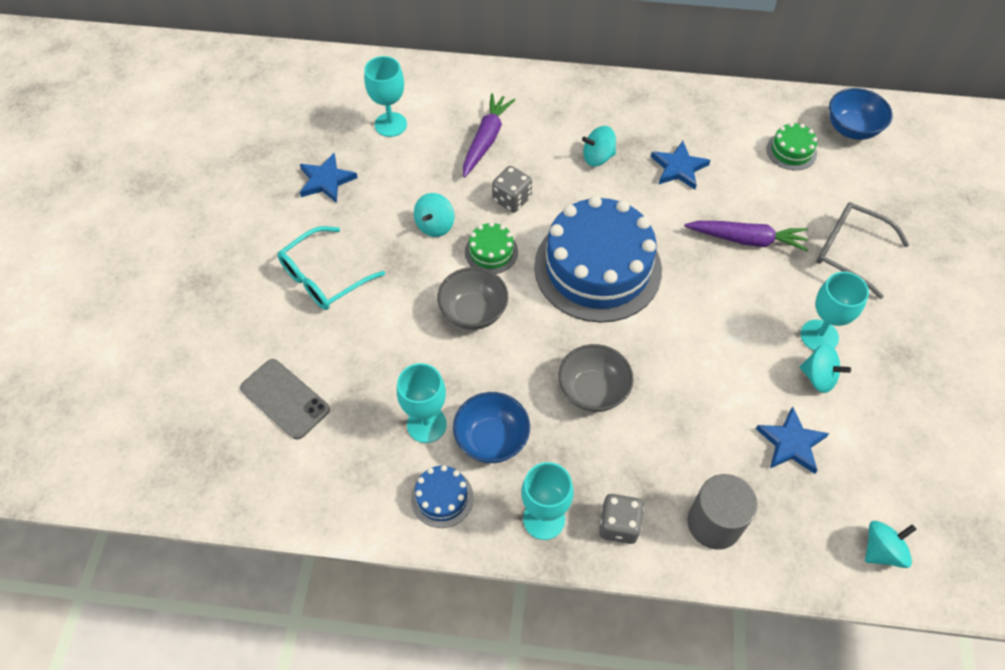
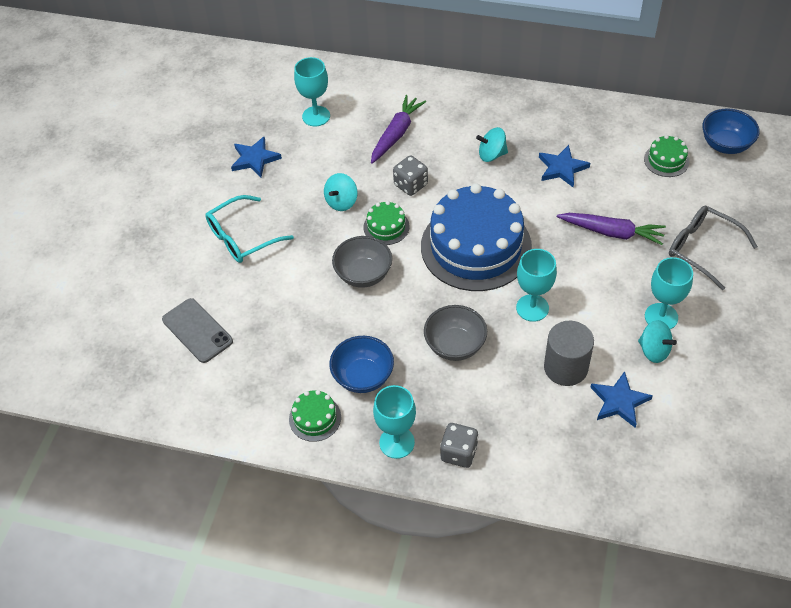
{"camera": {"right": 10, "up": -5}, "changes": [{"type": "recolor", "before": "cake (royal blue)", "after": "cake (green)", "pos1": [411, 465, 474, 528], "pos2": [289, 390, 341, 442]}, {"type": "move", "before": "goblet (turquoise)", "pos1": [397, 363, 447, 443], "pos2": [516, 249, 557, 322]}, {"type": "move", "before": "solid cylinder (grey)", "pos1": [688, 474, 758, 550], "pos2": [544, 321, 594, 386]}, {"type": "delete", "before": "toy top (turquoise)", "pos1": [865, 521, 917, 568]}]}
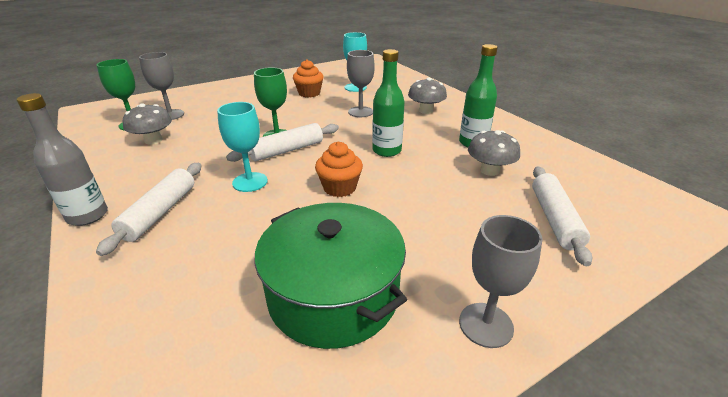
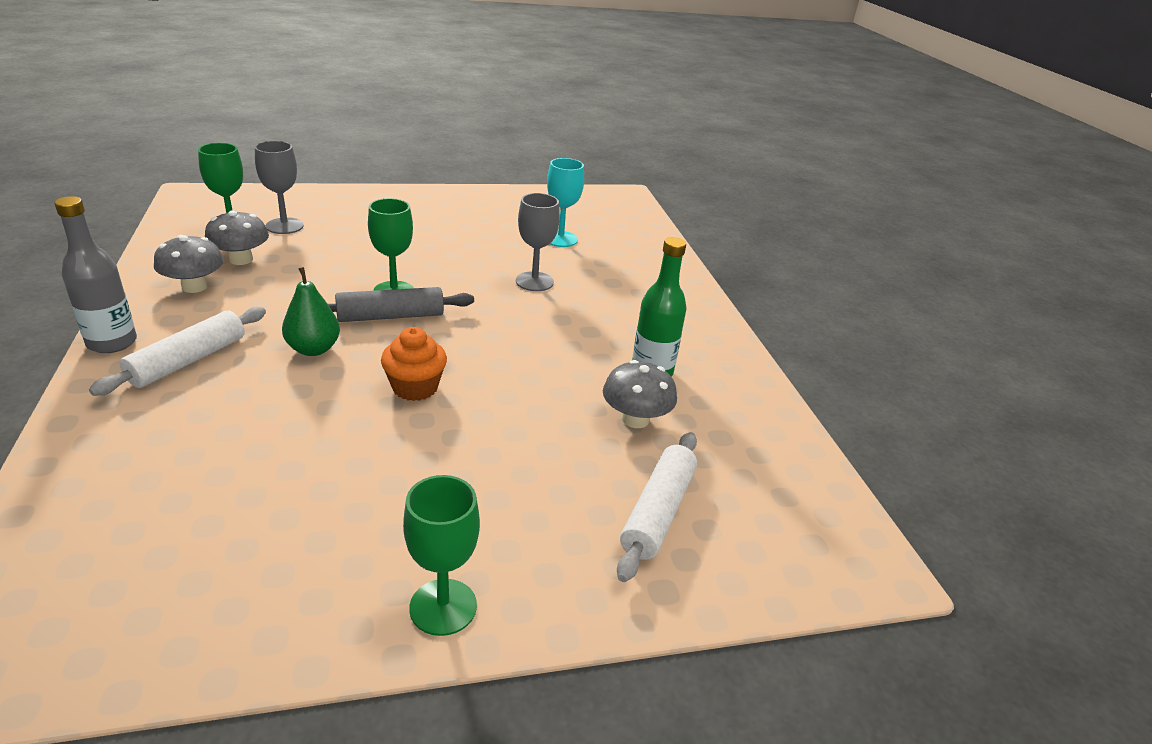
{"camera": {"right": 15, "up": 0}, "changes": [{"type": "move", "before": "mushroom (grey)", "pos1": [408, 78, 447, 114], "pos2": [154, 235, 224, 293]}, {"type": "replace", "before": "goblet (turquoise)", "after": "pear fruit (green)", "pos1": [217, 102, 268, 192], "pos2": [282, 267, 340, 356]}, {"type": "recolor", "before": "dough roller (pure white)", "after": "dough roller (grey)", "pos1": [226, 123, 339, 162], "pos2": [328, 287, 474, 322]}, {"type": "recolor", "before": "goblet (grey)", "after": "goblet (green)", "pos1": [459, 215, 543, 348], "pos2": [403, 475, 480, 636]}, {"type": "delete", "before": "pot (green)", "pos1": [255, 203, 407, 349]}, {"type": "delete", "before": "muffin (orange)", "pos1": [293, 59, 324, 98]}, {"type": "delete", "before": "drink bottle (green)", "pos1": [372, 49, 405, 157]}]}
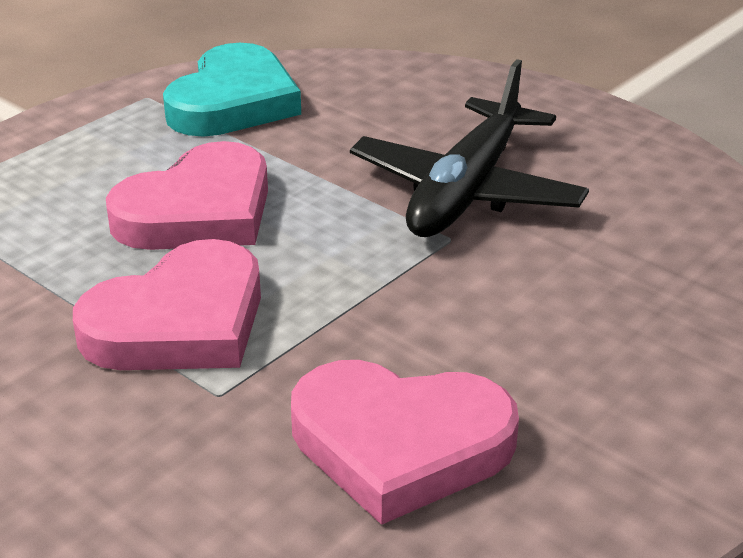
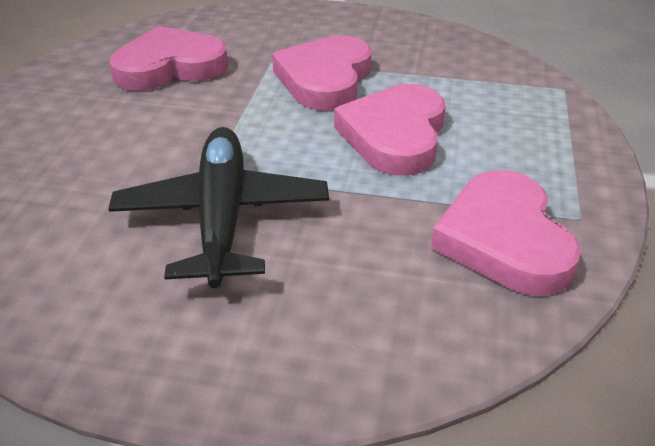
{"camera": {"right": 150, "up": 5}, "changes": [{"type": "recolor", "before": "love heart (turquoise)", "after": "love heart (rosy)", "pos1": [163, 43, 301, 137], "pos2": [431, 170, 581, 296]}]}
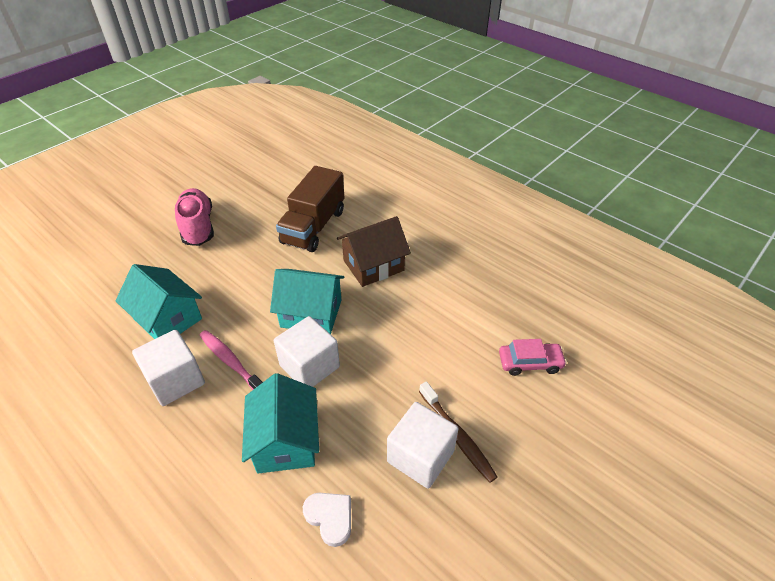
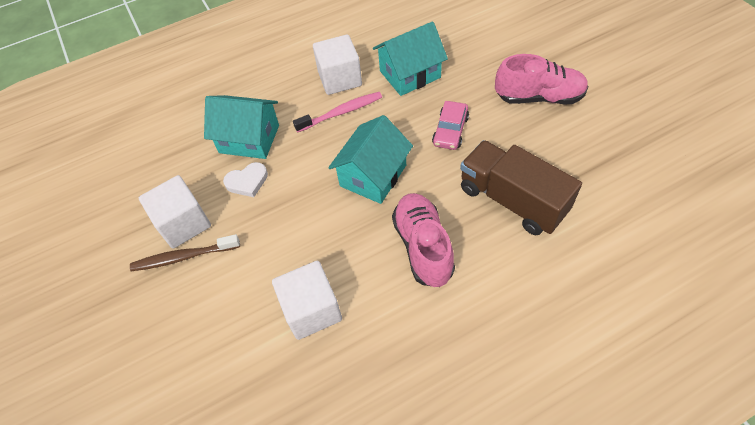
{"camera": {"right": 115, "up": 10}, "changes": [{"type": "move", "before": "love heart (pure white)", "pos1": [303, 493, 351, 547], "pos2": [223, 162, 268, 197]}, {"type": "move", "before": "block (pure white)", "pos1": [274, 316, 340, 387], "pos2": [272, 261, 342, 340]}, {"type": "replace", "before": "toy house (russet)", "after": "sneaker (rosy)", "pos1": [337, 216, 411, 287], "pos2": [392, 193, 455, 287]}, {"type": "move", "before": "car (rosy)", "pos1": [499, 339, 567, 376], "pos2": [432, 101, 469, 150]}]}
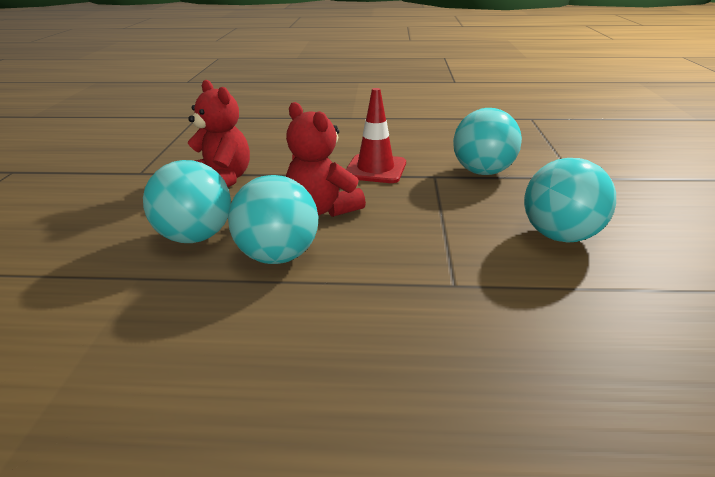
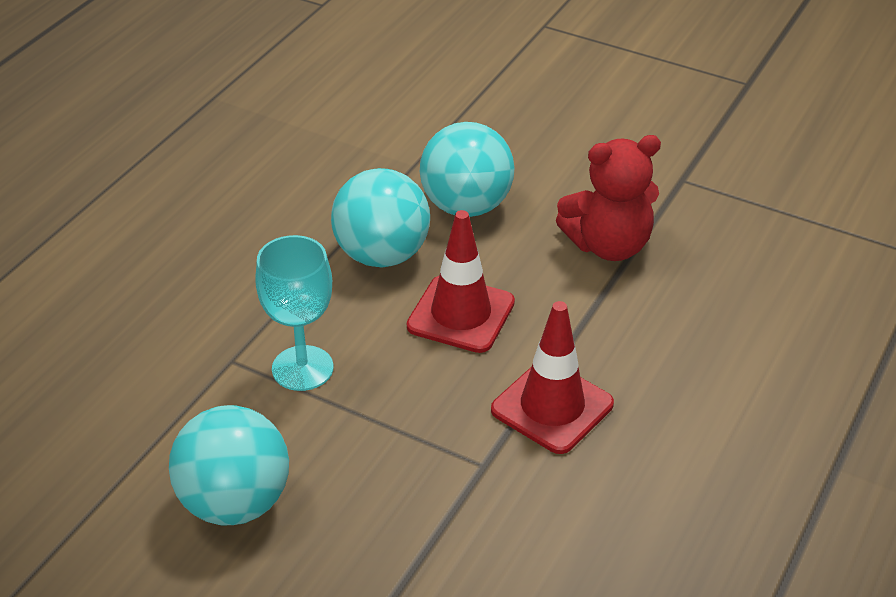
{"camera": {"right": 115, "up": 10}, "changes": [{"type": "insert", "after": "goblet (turquoise)", "pos2": [255, 235, 334, 391]}, {"type": "replace", "before": "teddy (crimson)", "after": "road cone (crimson)", "pos1": [286, 102, 366, 217], "pos2": [407, 210, 515, 353]}, {"type": "delete", "before": "ball (turquoise)", "pos1": [453, 108, 522, 175]}]}
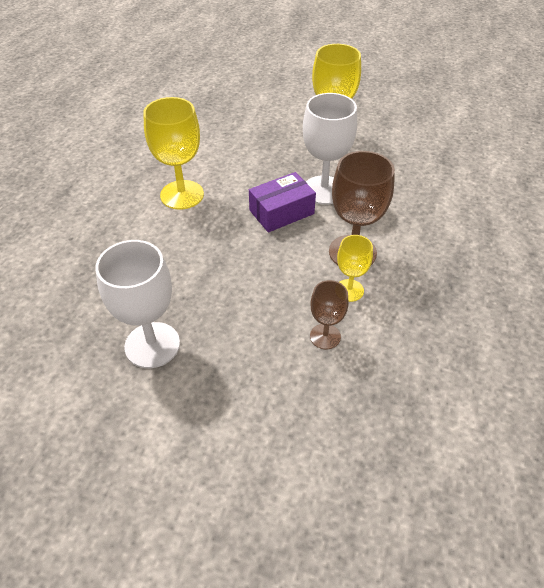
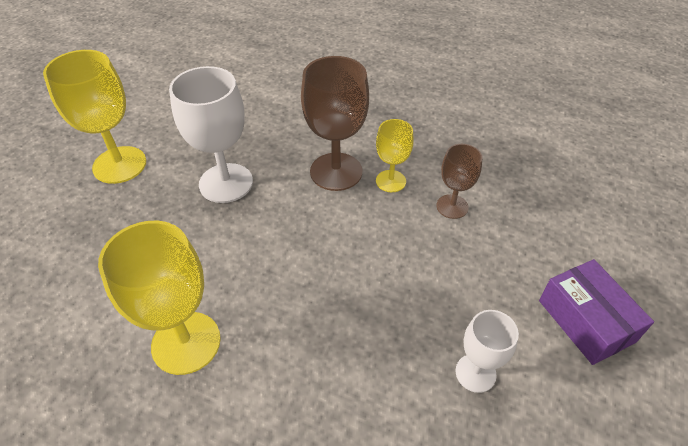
{"camera": {"right": -85, "up": 0}, "changes": [{"type": "resize", "before": "goblet (pure white)", "pos1": [95, 240, 180, 368], "pos2": [456, 310, 519, 393], "scale": 0.57}, {"type": "move", "before": "package (royal purple)", "pos1": [249, 172, 316, 233], "pos2": [539, 259, 654, 365]}]}
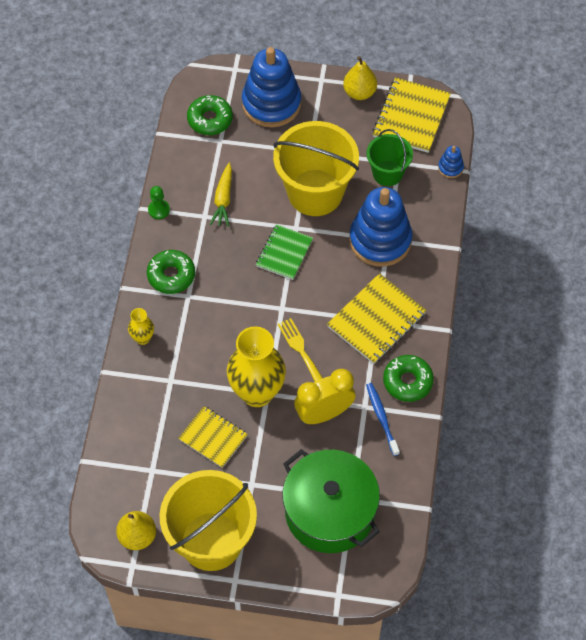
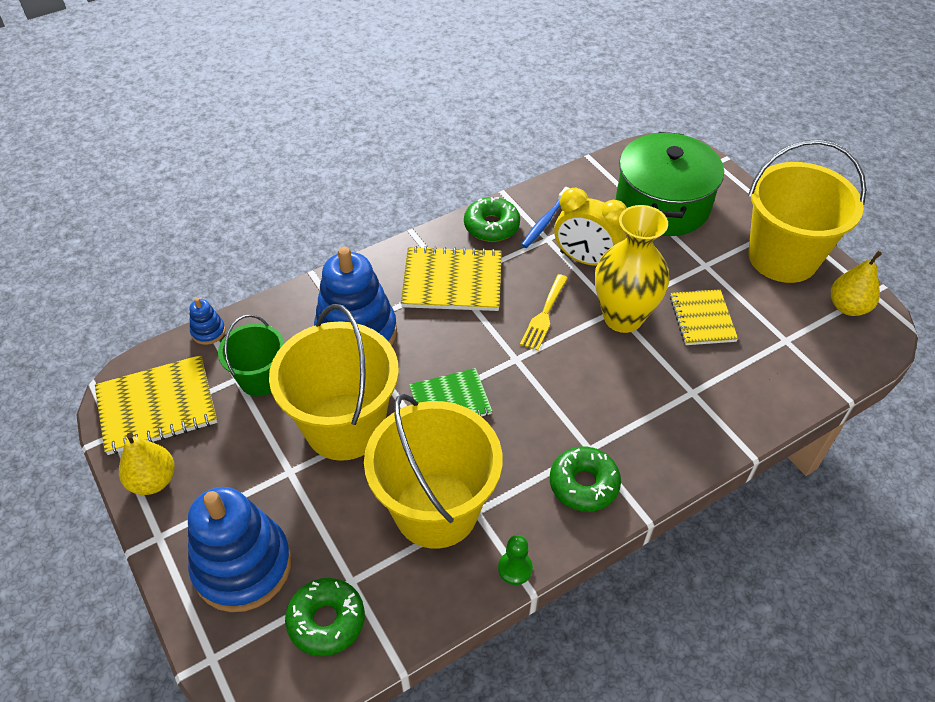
{"camera": {"right": -130, "up": -10}, "changes": [{"type": "replace", "before": "carrot (bright yellow)", "after": "bucket (bright yellow)", "pos1": [210, 163, 232, 227], "pos2": [364, 394, 502, 549]}, {"type": "delete", "before": "flower vase (bright yellow)", "pos1": [128, 308, 154, 345]}]}
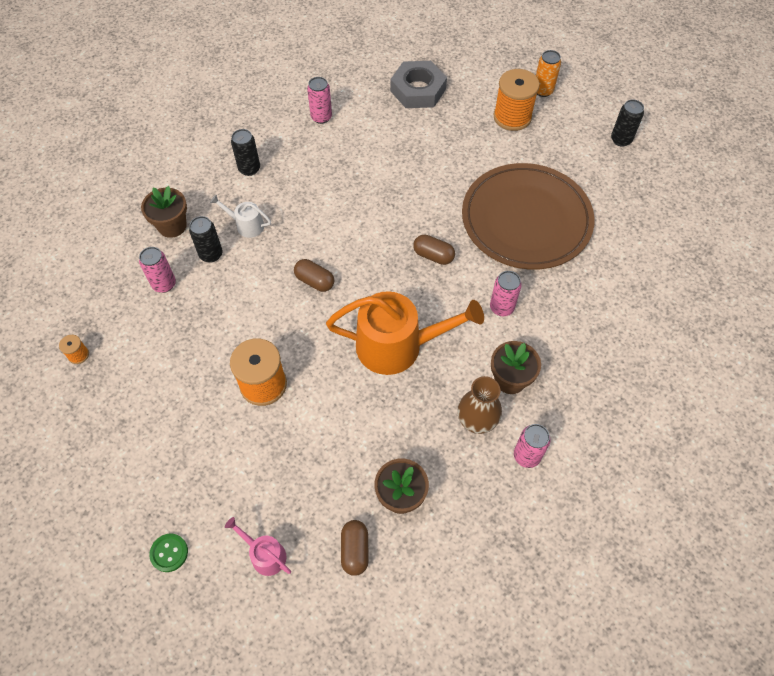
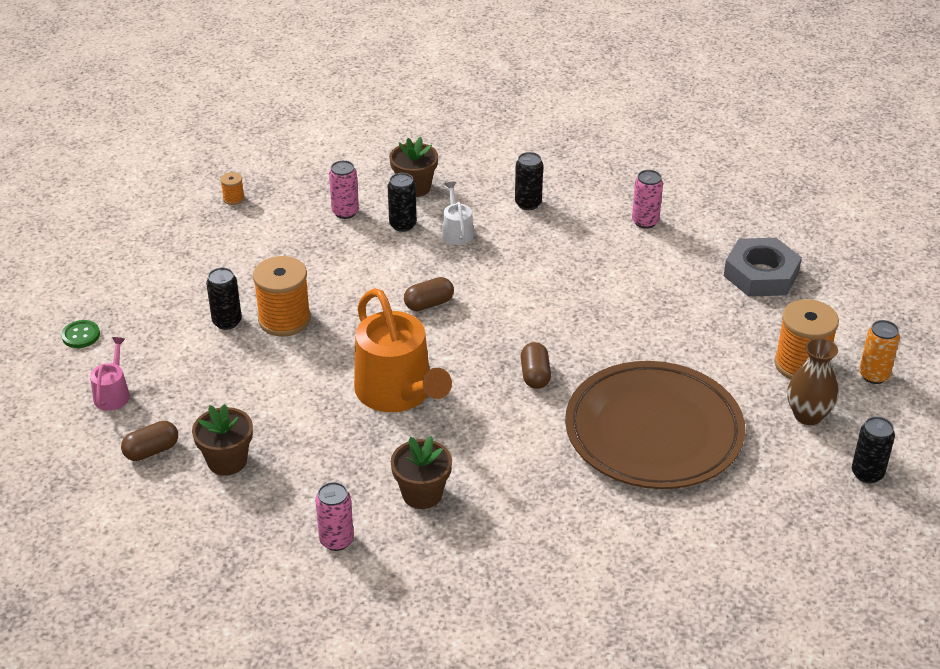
{"camera": {"right": 60, "up": -20}, "changes": [{"type": "insert", "after": "can (jet-black)", "pos2": [206, 267, 242, 330]}, {"type": "rotate", "before": "pill (russet)", "pos1": [294, 259, 334, 292], "pos2": [404, 277, 454, 311], "turn": 60}, {"type": "move", "before": "flower vase (russet)", "pos1": [458, 376, 502, 434], "pos2": [787, 338, 839, 425]}, {"type": "delete", "before": "can (rosy)", "pos1": [490, 271, 522, 316]}]}
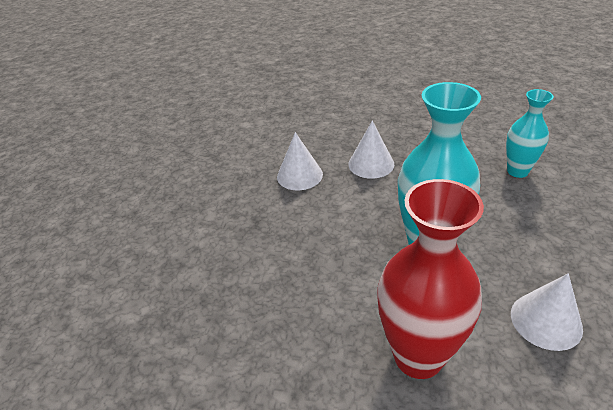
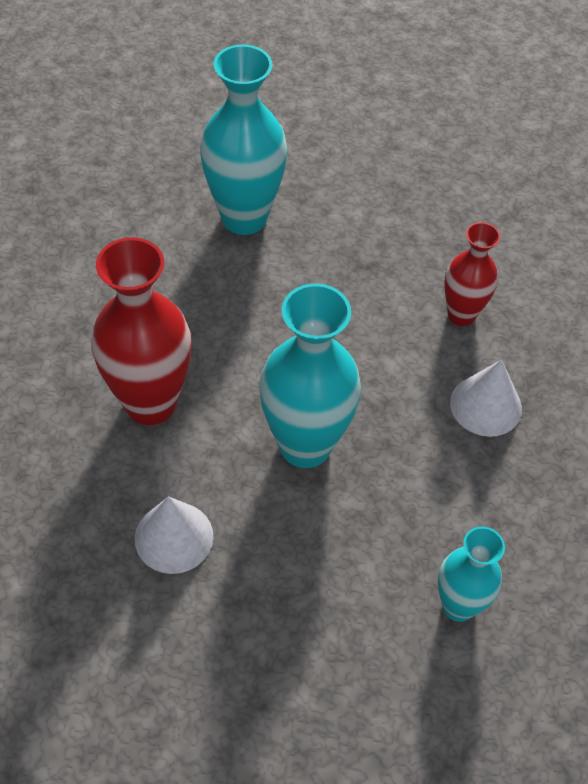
{"camera": {"right": 85, "up": 15}, "changes": [{"type": "insert", "after": "flower vase (turquoise)", "pos2": [200, 45, 287, 235]}, {"type": "replace", "before": "cone shape (pure white)", "after": "flower vase (crimson)", "pos1": [277, 132, 323, 190], "pos2": [444, 222, 500, 326]}]}
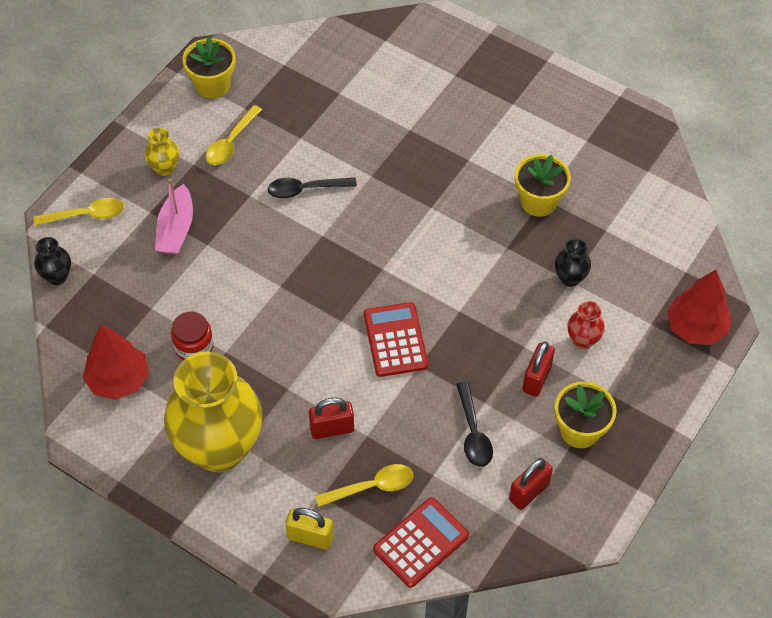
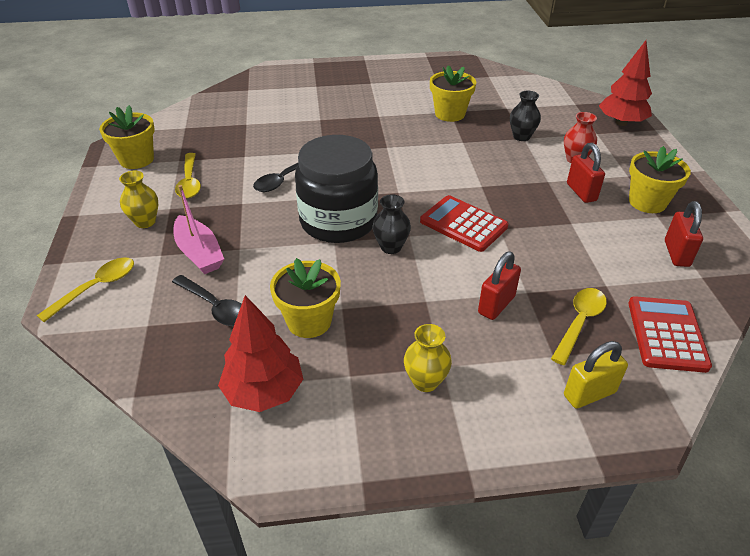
{"camera": {"right": -40, "up": -15}, "changes": [{"type": "move", "before": "tablespoon (jet-black)", "pos1": [456, 382, 493, 467], "pos2": [172, 275, 242, 326]}, {"type": "replace", "before": "jar (crimson)", "after": "flower pot (bright yellow)", "pos1": [171, 311, 214, 360], "pos2": [270, 258, 341, 338]}, {"type": "insert", "after": "jar (jet-black)", "pos2": [295, 135, 378, 243]}, {"type": "move", "before": "flower vase (jet-black)", "pos1": [34, 237, 71, 285], "pos2": [372, 194, 411, 254]}, {"type": "resize", "before": "flower vase (bright yellow)", "pos1": [164, 351, 263, 472], "pos2": [404, 324, 452, 392], "scale": 0.41}]}
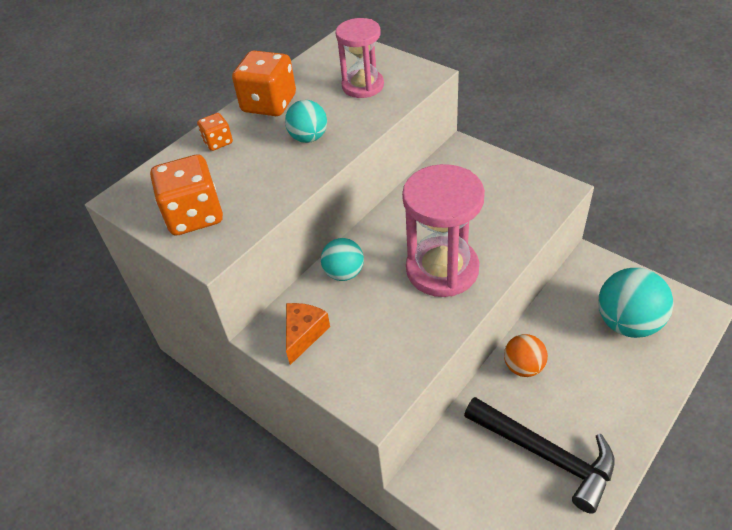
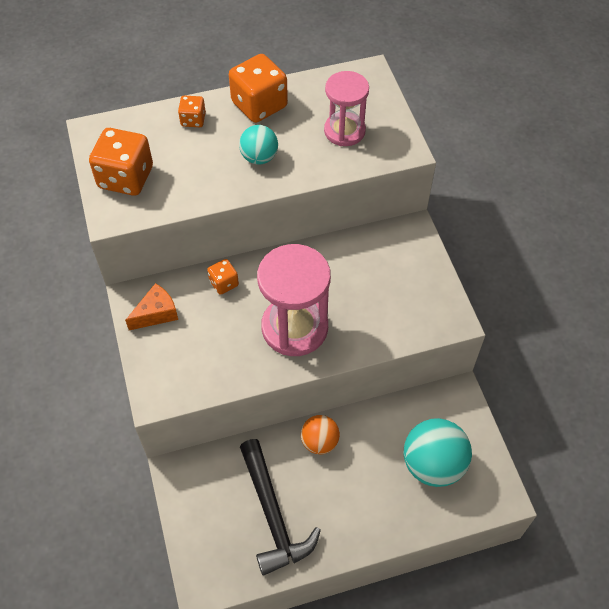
{"camera": {"right": 30, "up": 10}, "changes": [{"type": "replace", "before": "ball (turquoise)", "after": "die (orange)", "pos1": [321, 238, 364, 281], "pos2": [207, 259, 239, 295]}]}
